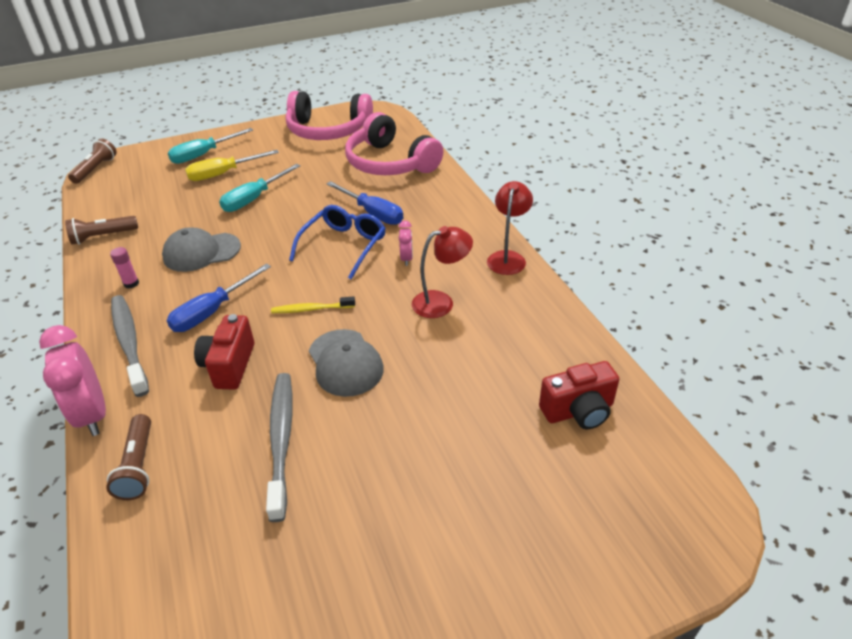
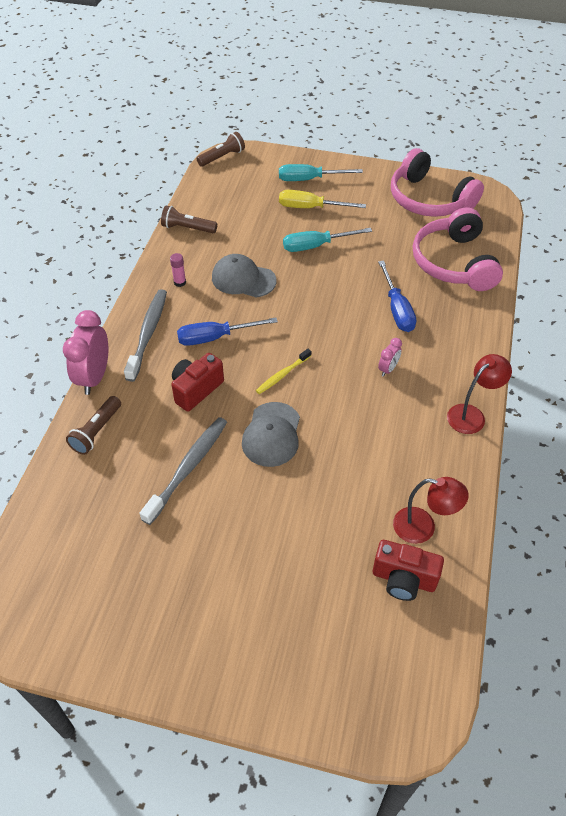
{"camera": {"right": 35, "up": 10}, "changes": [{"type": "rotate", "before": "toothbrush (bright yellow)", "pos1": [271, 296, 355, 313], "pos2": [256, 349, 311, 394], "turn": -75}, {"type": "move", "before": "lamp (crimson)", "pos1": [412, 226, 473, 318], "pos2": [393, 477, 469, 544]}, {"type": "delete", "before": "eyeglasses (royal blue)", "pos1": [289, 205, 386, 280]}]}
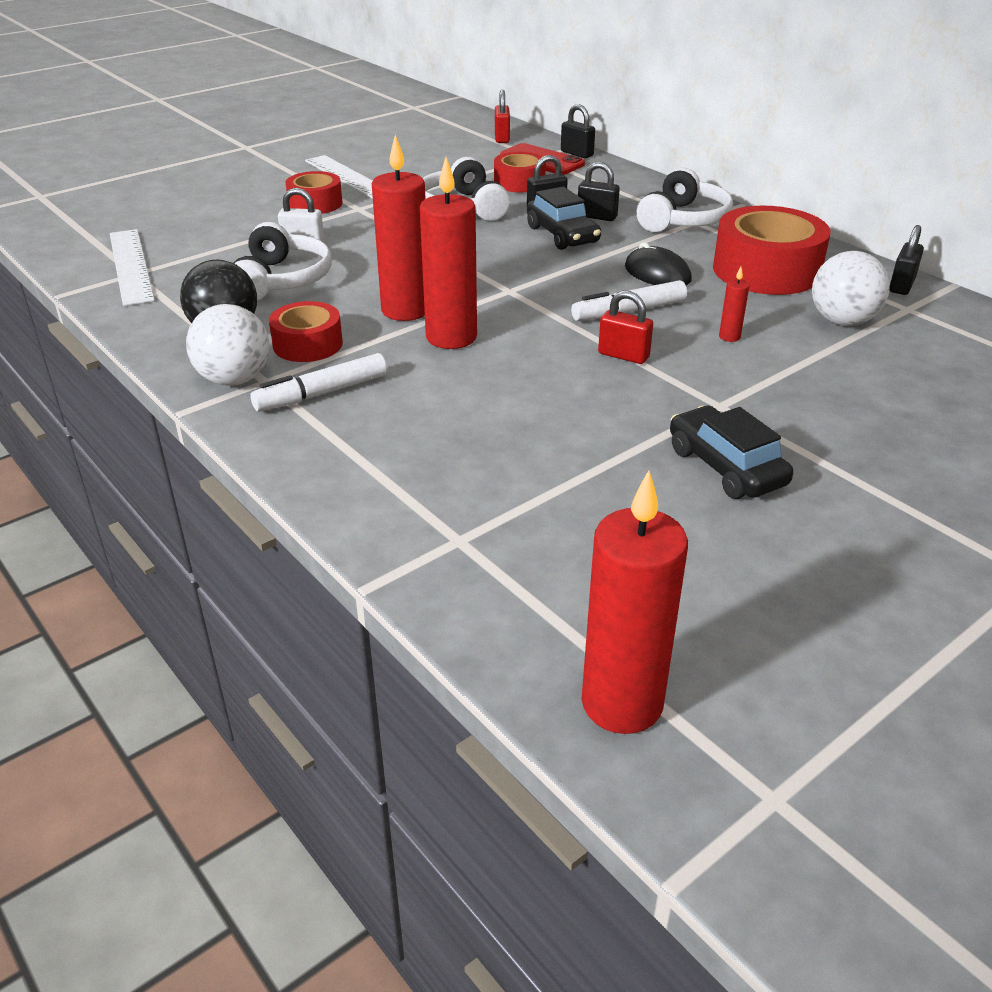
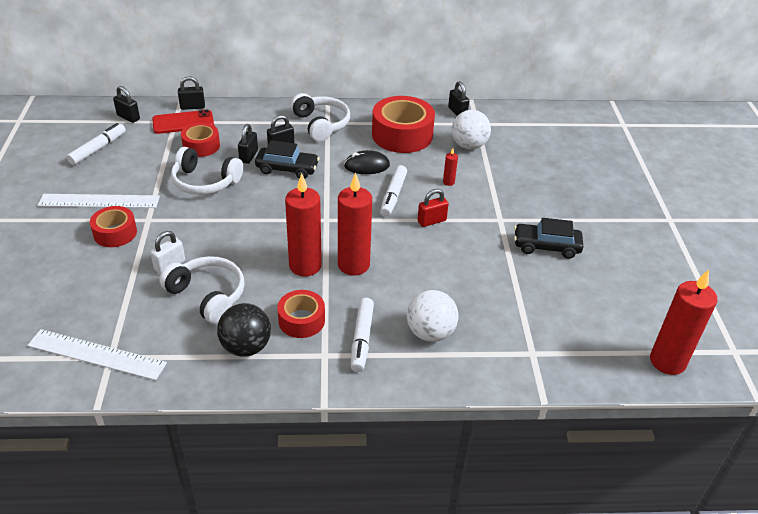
{"camera": {"right": -55, "up": 5}, "changes": [{"type": "insert", "after": "marker (pure white)", "pos2": [66, 123, 126, 165]}, {"type": "recolor", "before": "padlock (crimson)", "after": "padlock (jet-black)", "pos1": [495, 90, 510, 143], "pos2": [113, 86, 140, 123]}, {"type": "move", "before": "ball (pure white)", "pos1": [186, 304, 269, 386], "pos2": [407, 290, 458, 342]}]}
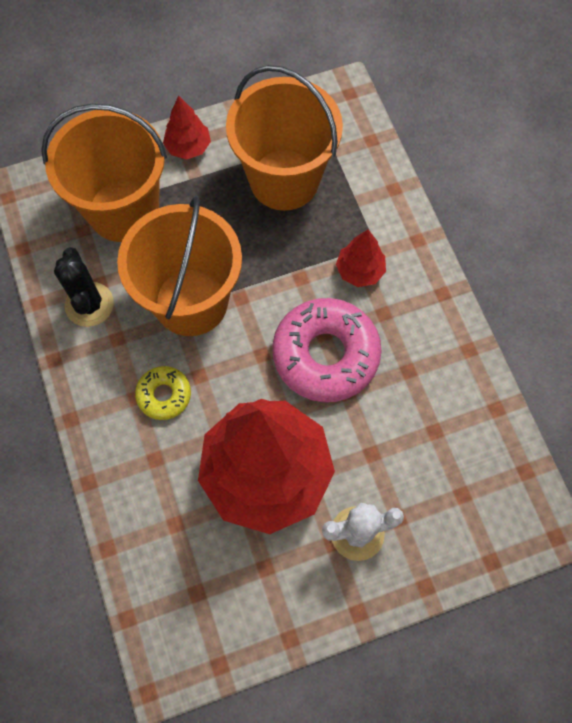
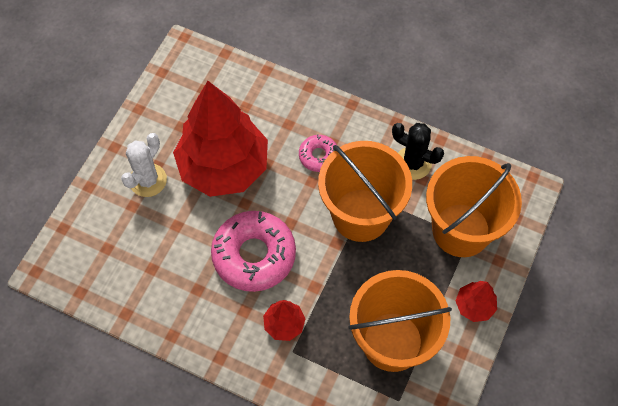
{"camera": {"right": 135, "up": -5}, "changes": [{"type": "recolor", "before": "doughnut (bright yellow)", "after": "doughnut (rosy)", "pos1": [135, 366, 191, 420], "pos2": [299, 134, 337, 172]}]}
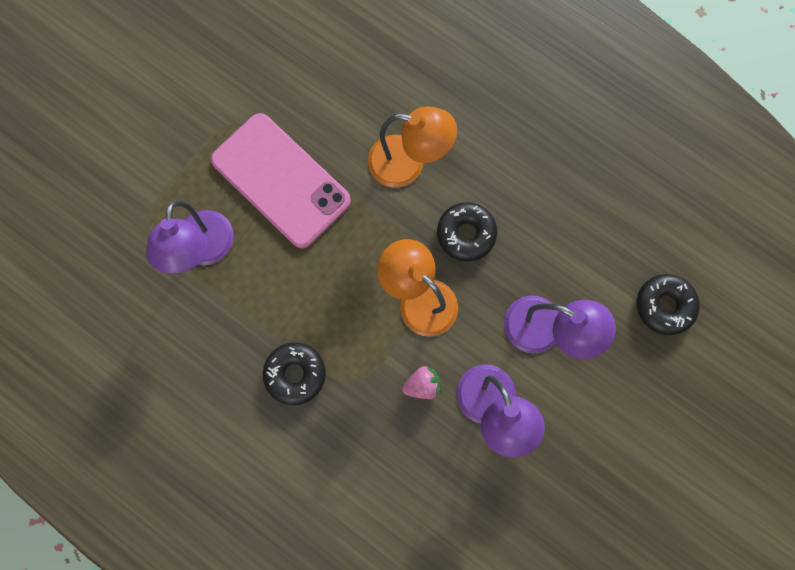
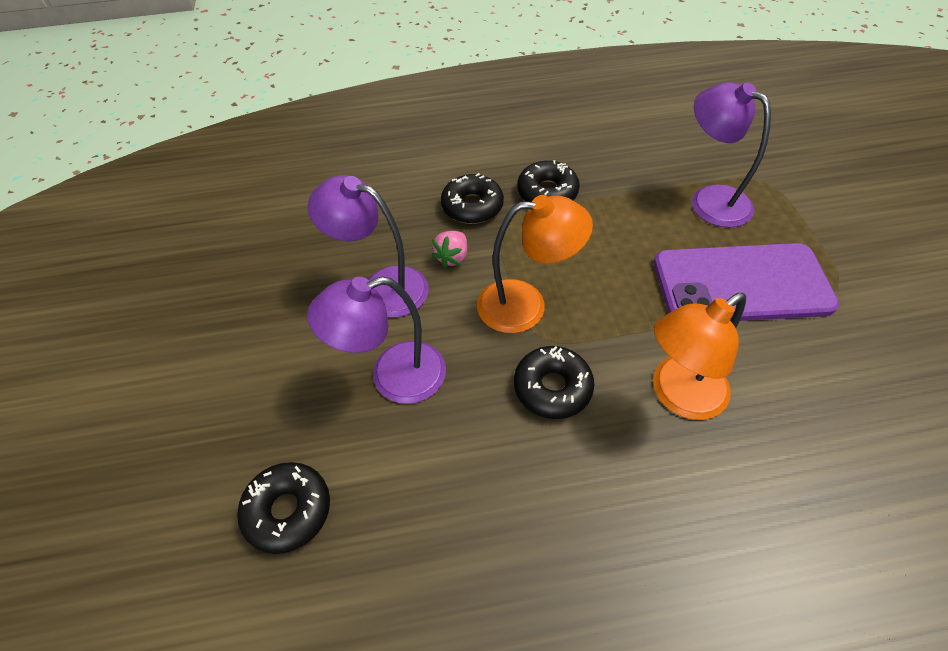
{"camera": {"right": 135, "up": -25}, "changes": [{"type": "insert", "after": "doughnut (jet-black)", "pos2": [441, 173, 504, 224]}, {"type": "recolor", "before": "phone (rosy)", "after": "phone (royal purple)", "pos1": [211, 113, 351, 248], "pos2": [654, 243, 839, 321]}]}
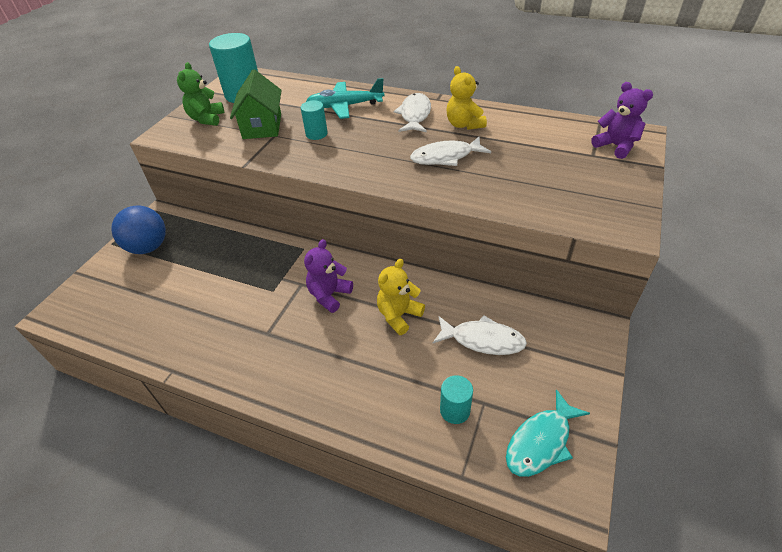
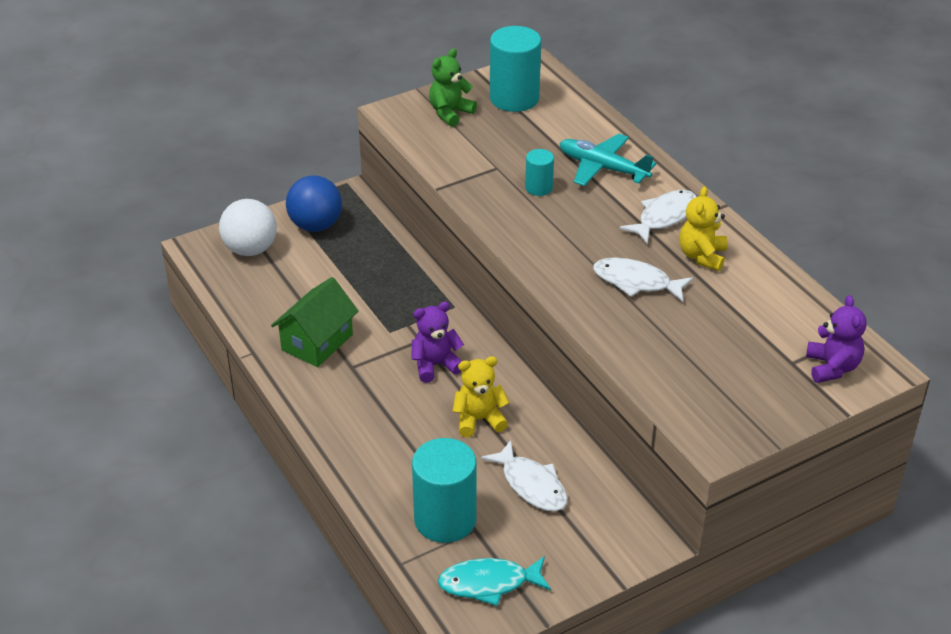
{"camera": {"right": 35, "up": -5}, "changes": [{"type": "insert", "after": "ball (pure white)", "pos2": [219, 199, 277, 256]}, {"type": "move", "before": "toy house (green)", "pos1": [230, 69, 282, 139], "pos2": [271, 277, 359, 367]}, {"type": "resize", "before": "solid cylinder (turquoise)", "pos1": [440, 375, 473, 424], "pos2": [412, 438, 476, 543], "scale": 1.95}]}
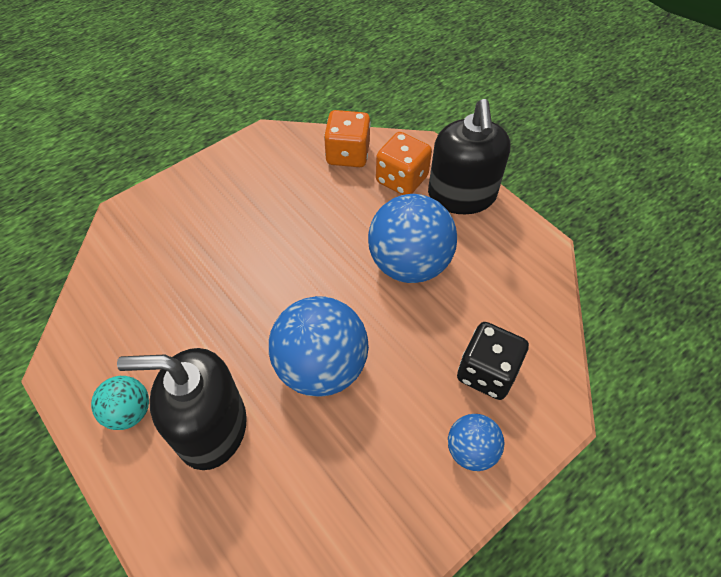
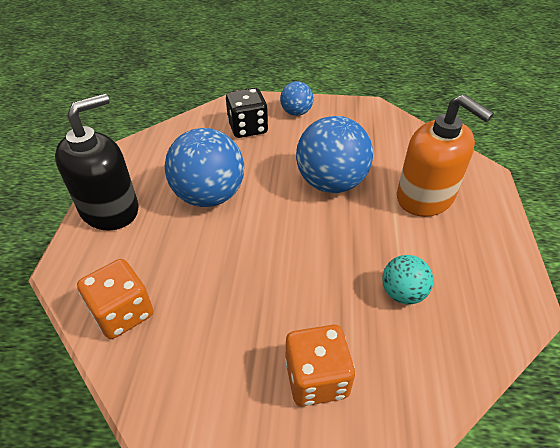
{"camera": {"right": -135, "up": -10}, "changes": [{"type": "move", "before": "die (orange)", "pos1": [376, 132, 432, 195], "pos2": [285, 325, 355, 406]}, {"type": "move", "before": "ball (turquoise)", "pos1": [91, 376, 149, 430], "pos2": [382, 255, 433, 305]}, {"type": "recolor", "before": "soap pump (jet-black)", "after": "soap pump (orange)", "pos1": [117, 348, 247, 470], "pos2": [397, 94, 494, 217]}]}
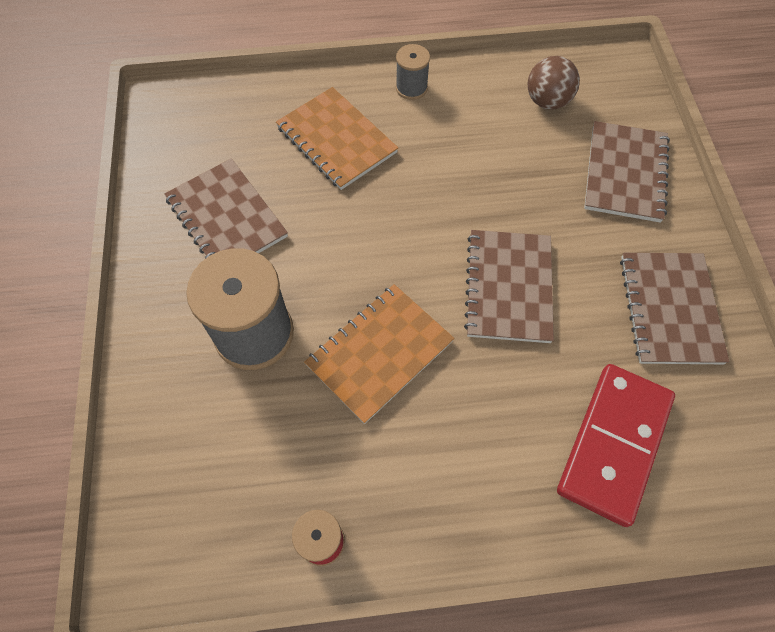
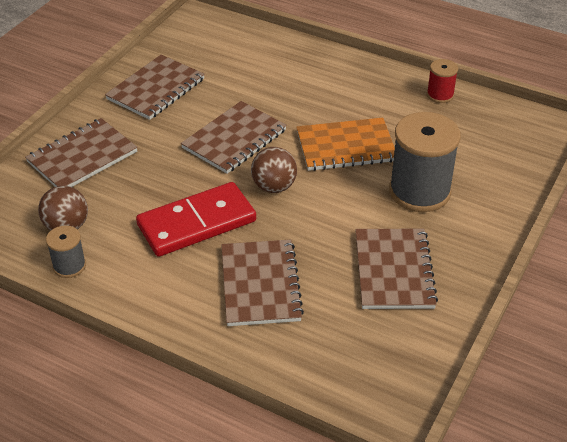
{"camera": {"right": -145, "up": -20}, "changes": [{"type": "move", "before": "spool (grey)", "pos1": [396, 44, 430, 100], "pos2": [46, 225, 86, 278]}, {"type": "move", "before": "domino tile (crimson)", "pos1": [557, 364, 675, 527], "pos2": [136, 182, 256, 257]}, {"type": "recolor", "before": "notebook (orange)", "after": "notebook (russet)", "pos1": [276, 87, 398, 190], "pos2": [221, 239, 304, 326]}, {"type": "insert", "after": "ball (russet)", "pos2": [251, 147, 297, 193]}]}
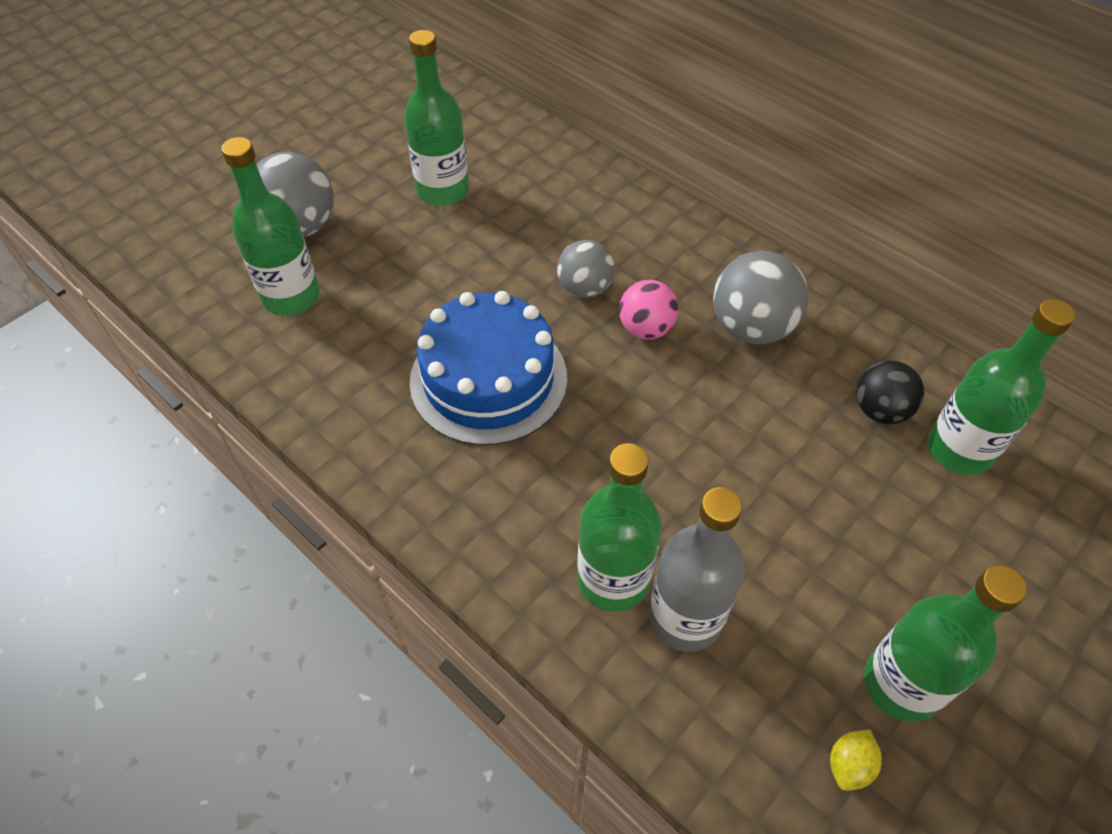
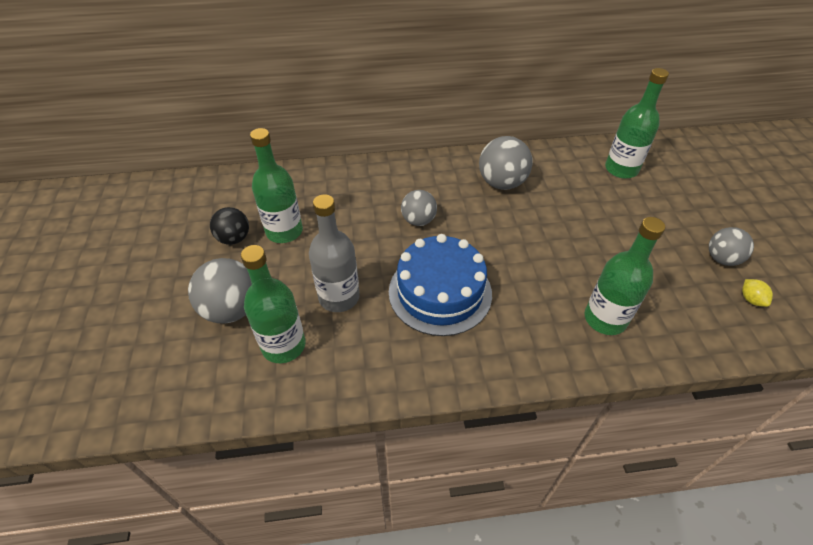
{"camera": {"right": -50, "up": -5}, "changes": [{"type": "move", "before": "ball (jet-black)", "pos1": [856, 360, 924, 424], "pos2": [210, 207, 249, 245]}, {"type": "move", "before": "drink bottle (grey)", "pos1": [649, 487, 745, 652], "pos2": [309, 194, 360, 312]}, {"type": "replace", "before": "drink bottle (green)", "after": "ball (grey)", "pos1": [864, 565, 1027, 722], "pos2": [709, 227, 754, 266]}, {"type": "delete", "before": "ball (rosy)", "pos1": [619, 280, 679, 340]}]}
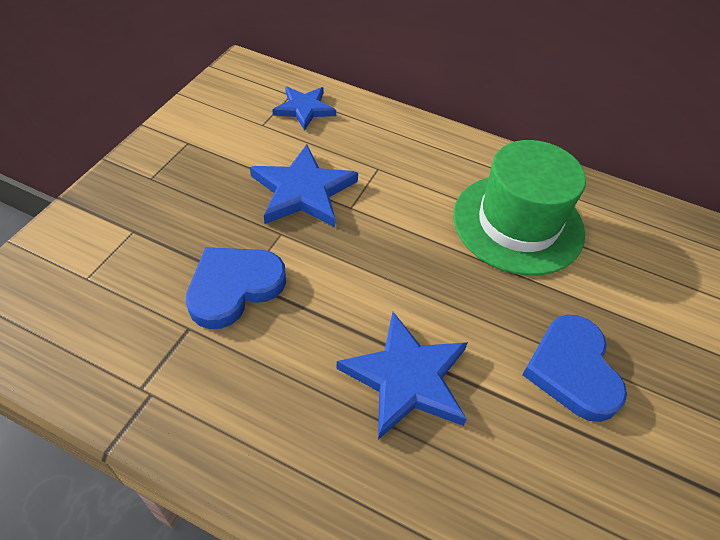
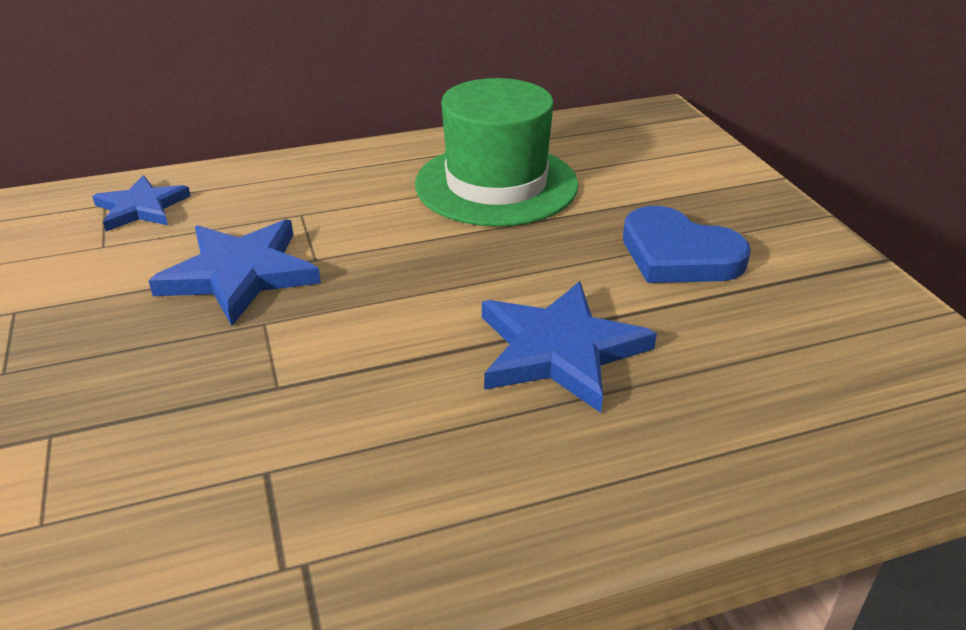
{"camera": {"right": -40, "up": -15}, "changes": [{"type": "delete", "before": "love heart (royal blue)", "pos1": [186, 247, 286, 329]}]}
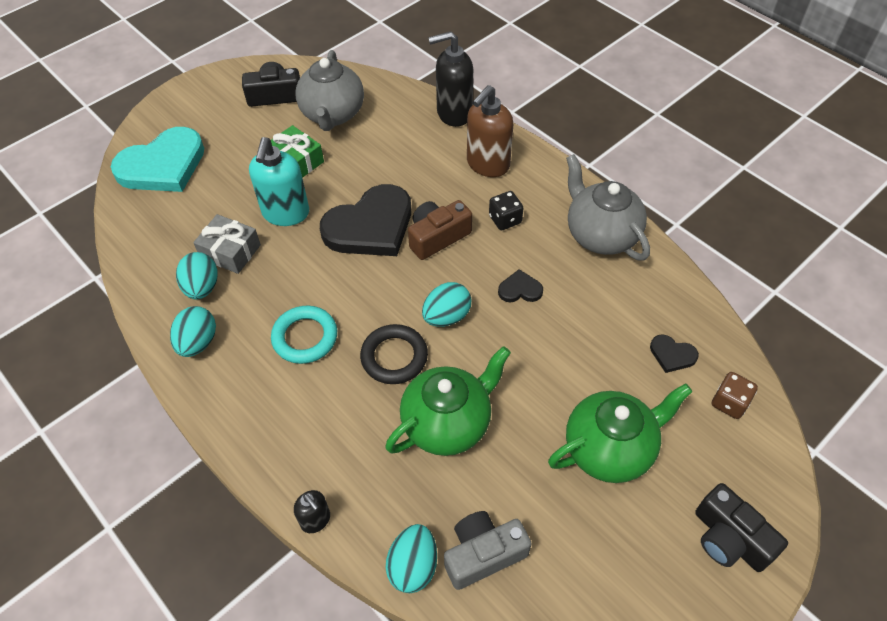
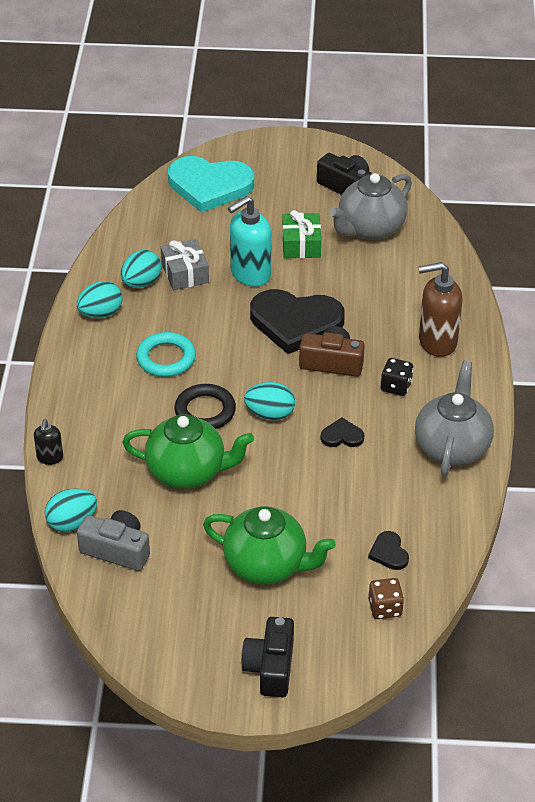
{"camera": {"right": 45, "up": -10}, "changes": [{"type": "rotate", "before": "love heart (jet-black)", "pos1": [498, 269, 543, 302], "pos2": [320, 417, 364, 447], "turn": -45}, {"type": "delete", "before": "soap pump (jet-black)", "pos1": [428, 31, 473, 127]}]}
